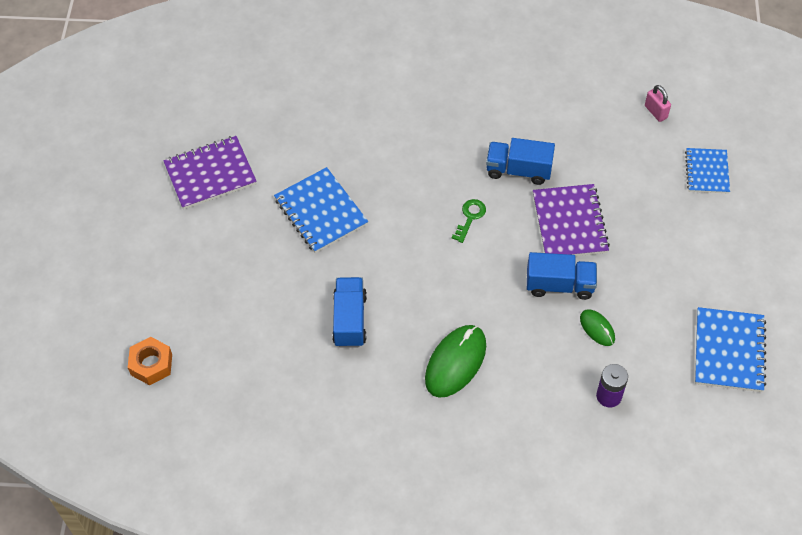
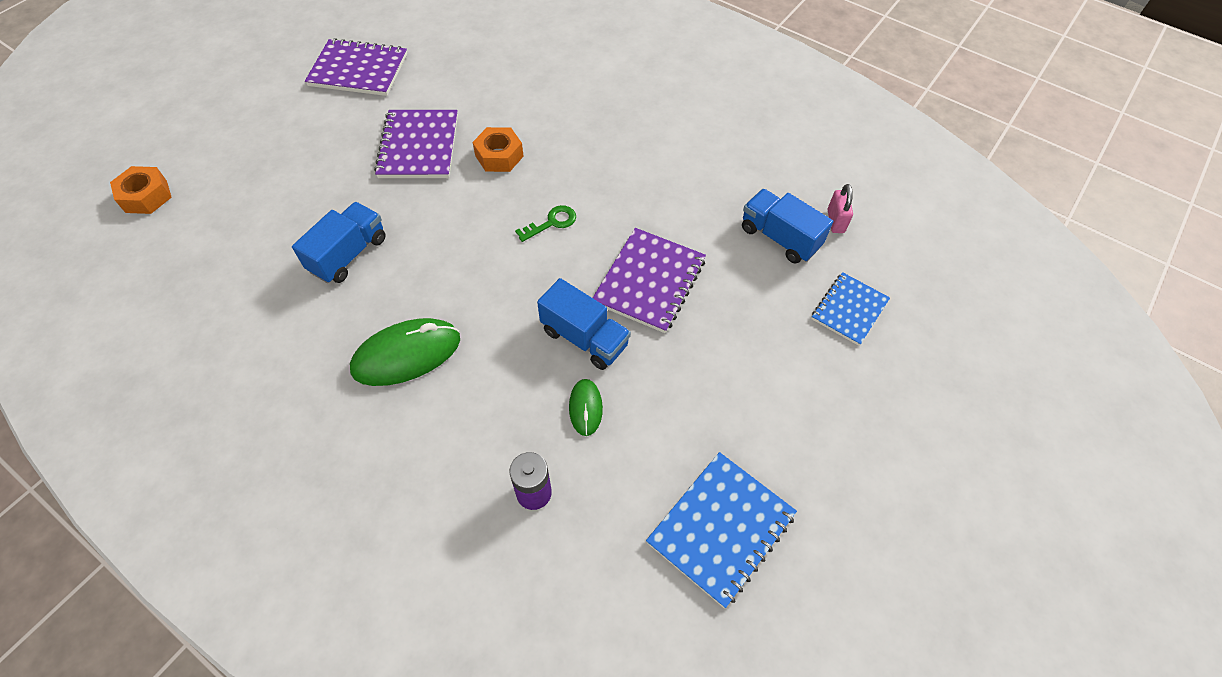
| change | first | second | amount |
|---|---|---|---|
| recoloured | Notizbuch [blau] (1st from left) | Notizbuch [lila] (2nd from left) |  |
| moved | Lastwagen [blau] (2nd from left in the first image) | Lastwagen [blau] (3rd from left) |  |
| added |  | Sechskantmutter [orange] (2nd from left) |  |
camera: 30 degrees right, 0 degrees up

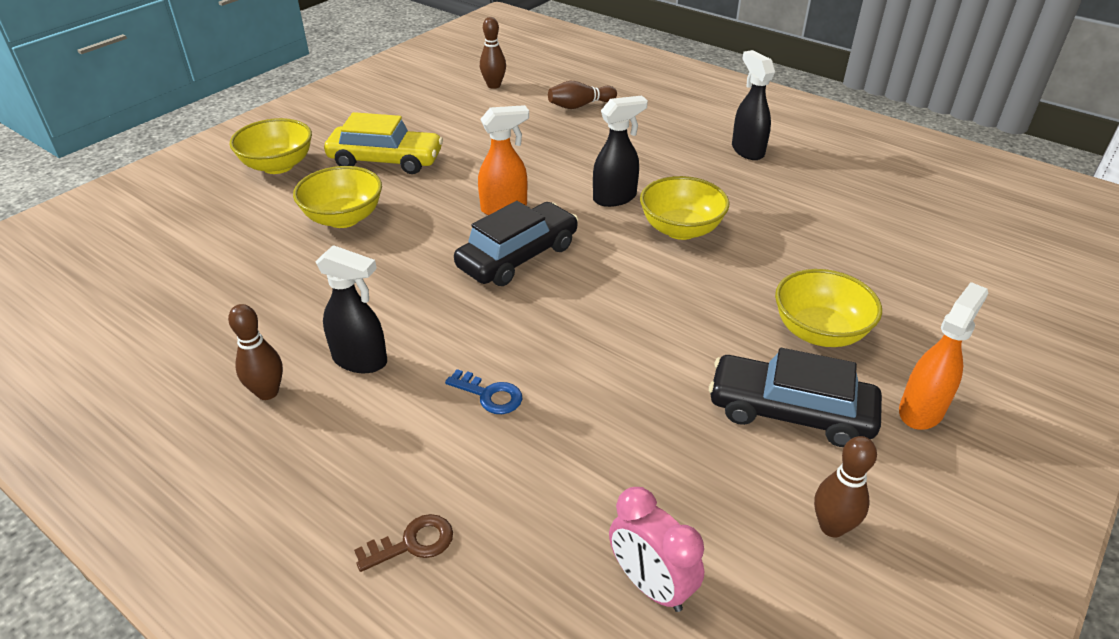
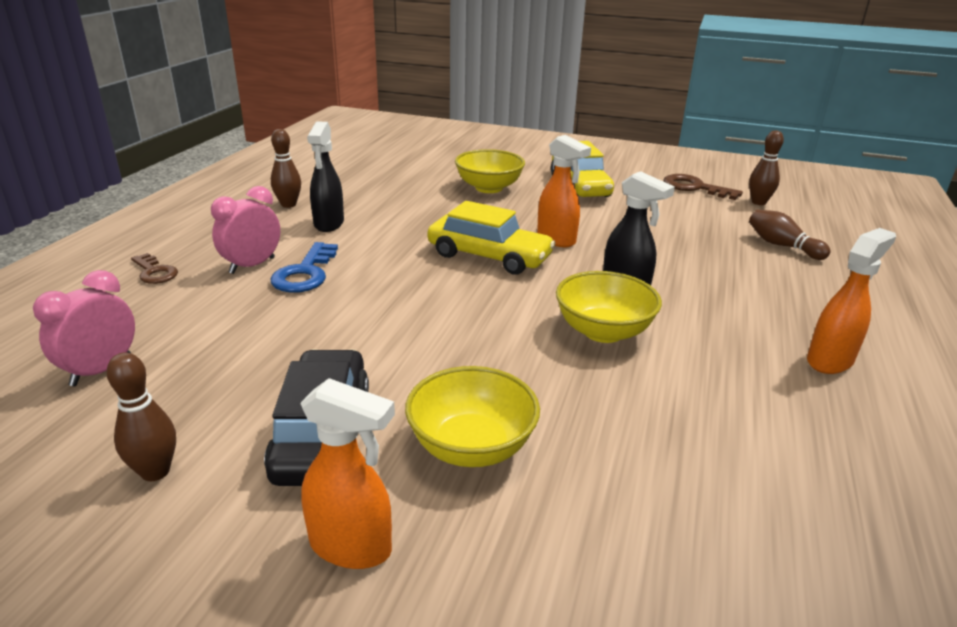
| change | first | second | amount |
|---|---|---|---|
| removed | Schüssel [gelb] (1st from left) |  |  |
| resized | Schlüssel [blau] |  | x1.51 |
| recoloured | Auto [schwarz] (1st from left) | Auto [gelb] (1st from left) |  |
| recoloured | Sprühflasche [schwarz] (3rd from left) | Sprühflasche [orange] (3rd from left) |  |
| added |  | Wecker [rosa] (2nd from left) |  |
| added |  | Schlüssel [braun] (2nd from left) |  |
camera: 70 degrees right, 10 degrees down

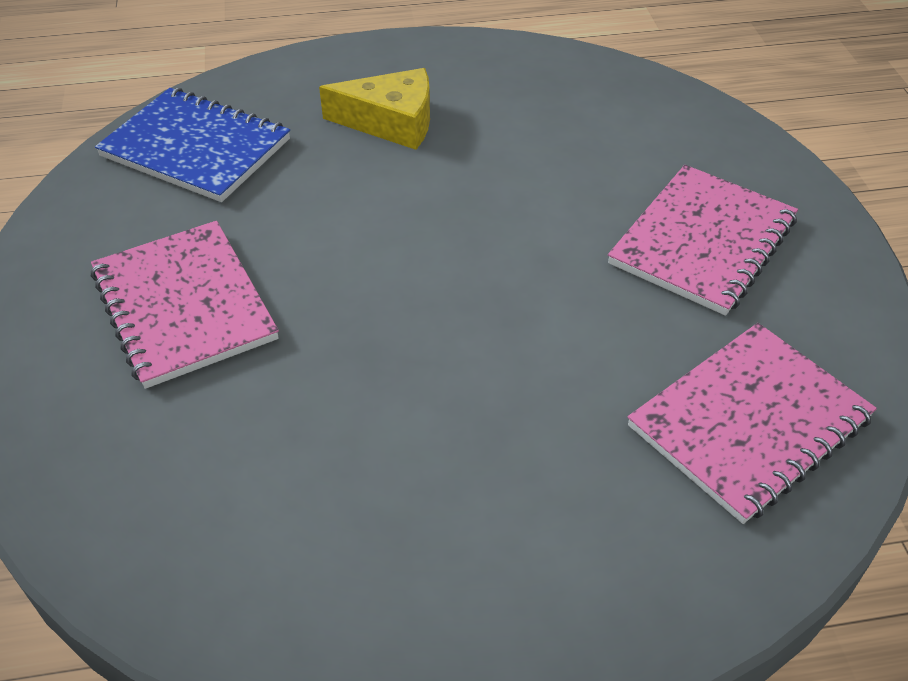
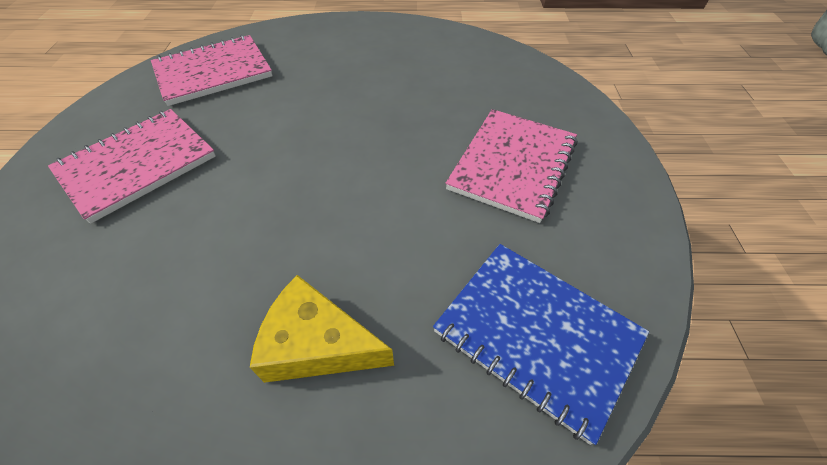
| change | first | second | amount |
|---|---|---|---|
| turned | Notizbuch [rosa] (1st from left in the first image) | Notizbuch [rosa] (3rd from left) | 45 degrees clockwise |
camera: 170 degrees left, 5 degrees up

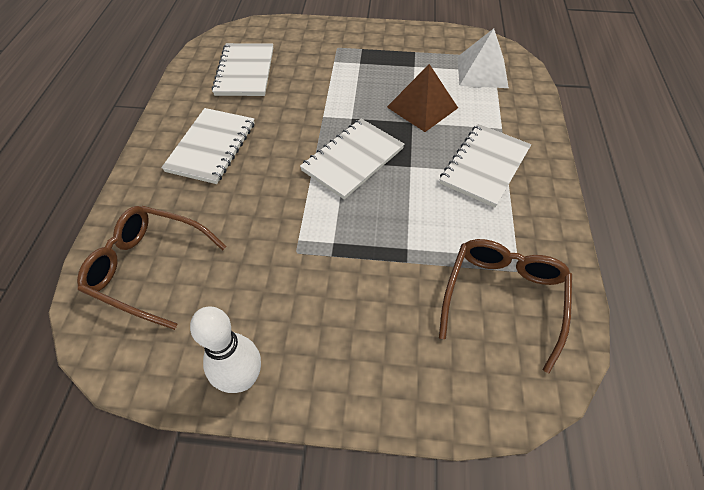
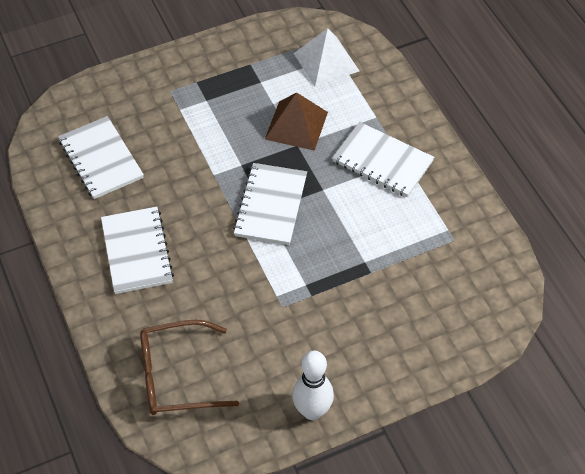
| change | first | second | amount |
|---|---|---|---|
| removed | Brille [braun] (2nd from left) |  |  |
| turned | Notizbuch [weiß] (4th from left) |  | 60 degrees counterclockwise |
camera: 30 degrees left, 0 degrees up

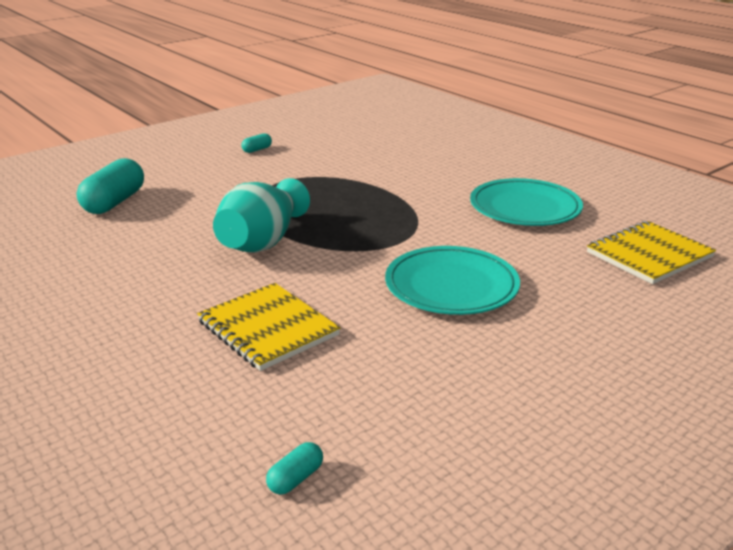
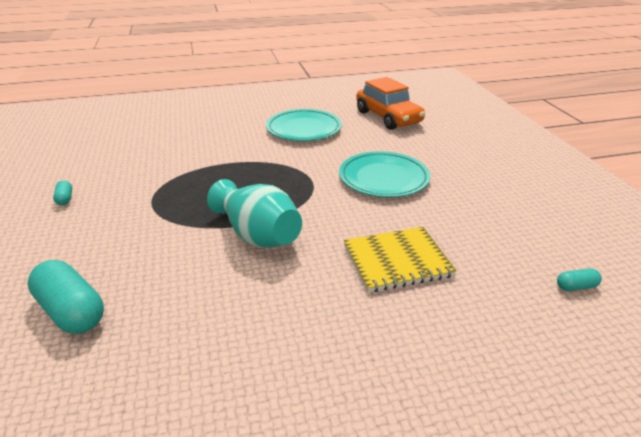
| change | first | second | amount |
|---|---|---|---|
| turned | Kapsel [türkis] (3rd from left) |  | 75 degrees counterclockwise |
| replaced | Notizbuch [gelb] (2nd from left) | Auto [orange] |  |
camera: 65 degrees left, 5 degrees up

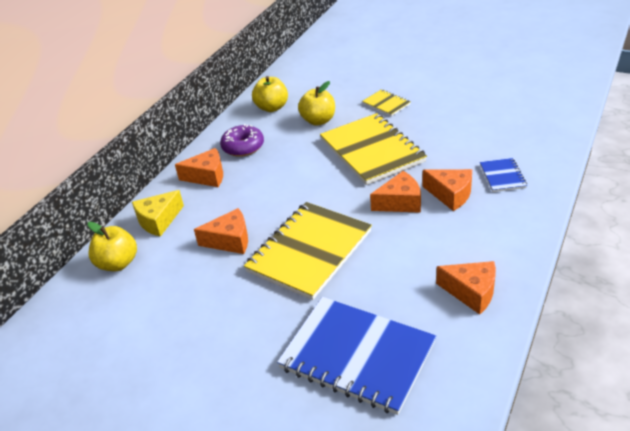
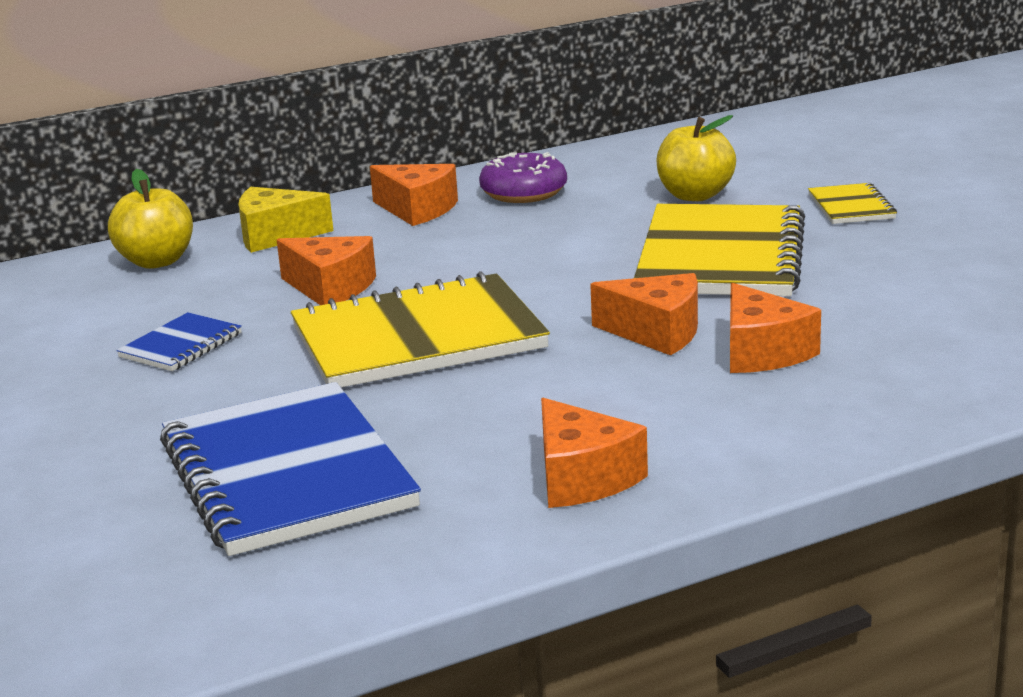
| change | first | second | amount |
|---|---|---|---|
| removed | Apfel [gelb] (2nd from left) |  |  |
| moved | Notizbuch [blau] (2nd from left in the first image) | Notizbuch [blau] (1st from left) |  |
camera: 35 degrees right, 15 degrees down

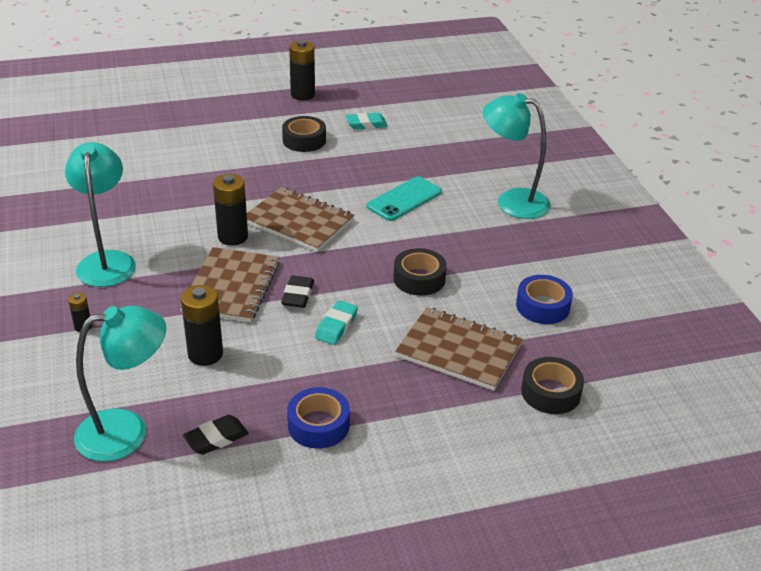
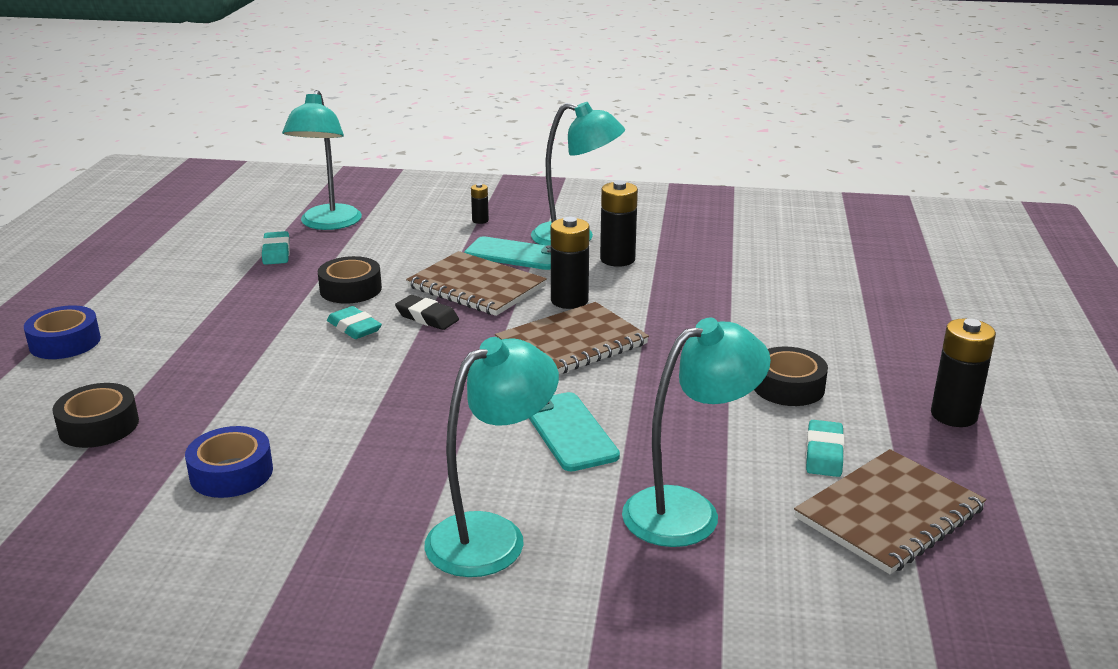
| change | first | second | amount |
|---|---|---|---|
| moved | Batterie [schwarz] (2nd from left in the first image) | Batterie [schwarz] (3rd from left) |  |
| recoloured | Radiergummi [schwarz] (1st from left) | Radiergummi [türkis] (1st from left) |  |
| moved | Klebeband [blau] (1st from left) |  |  |
| moved | Klebeband [schwarz] (2nd from left) |  |  |
| moved | Notizbuch [braun] (3rd from left) |  |  |
| added |  | Handy [türkis] (1st from left) |  |
| added |  | Lampe [türkis] (4th from left) |  |
camera: 115 degrees right, 10 degrees down

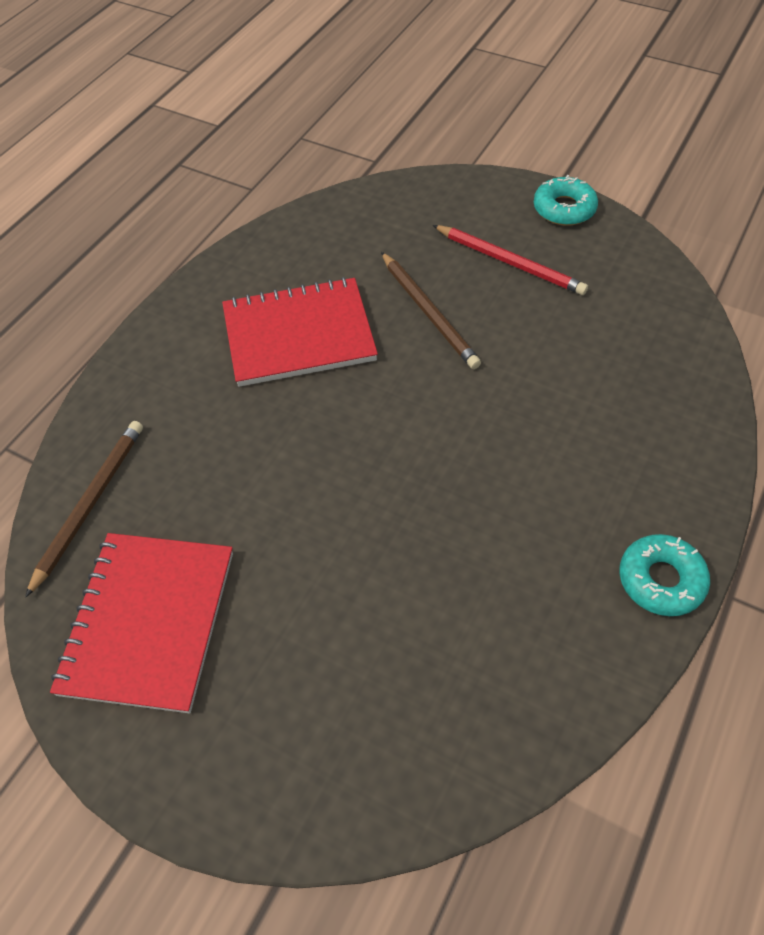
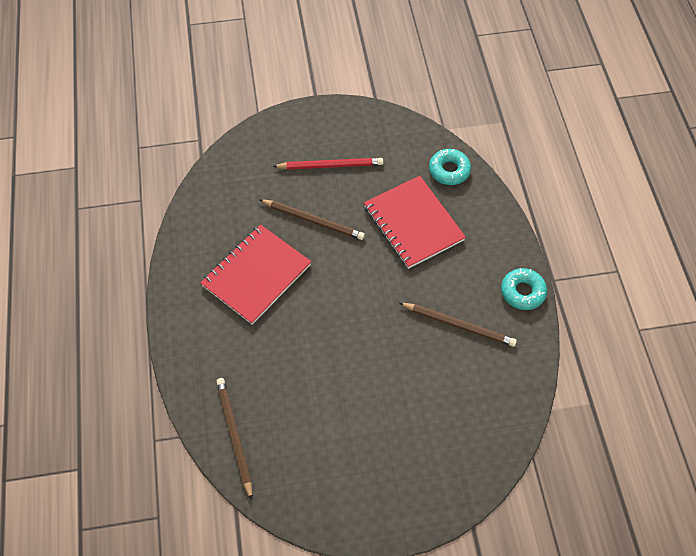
| change | first | second | amount |
|---|---|---|---|
| moved | Notizbuch [rot] (1st from left in the first image) | Notizbuch [rot] (2nd from left) |  |
| moved | Donut [türkis] (1st from left) |  |  |
| added |  | Bleistift [braun] (3rd from left) |  |
camera: 40 degrees left, 5 degrees up

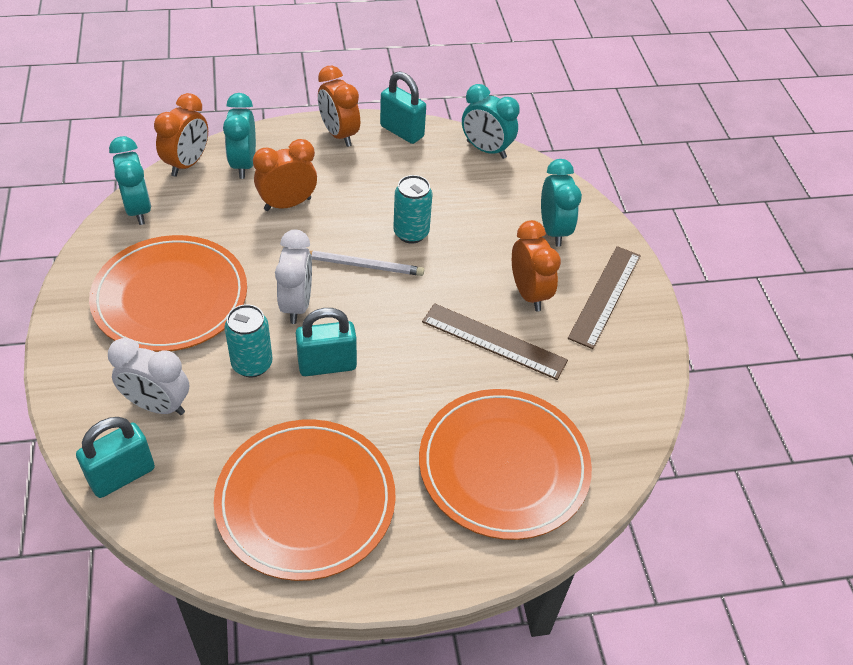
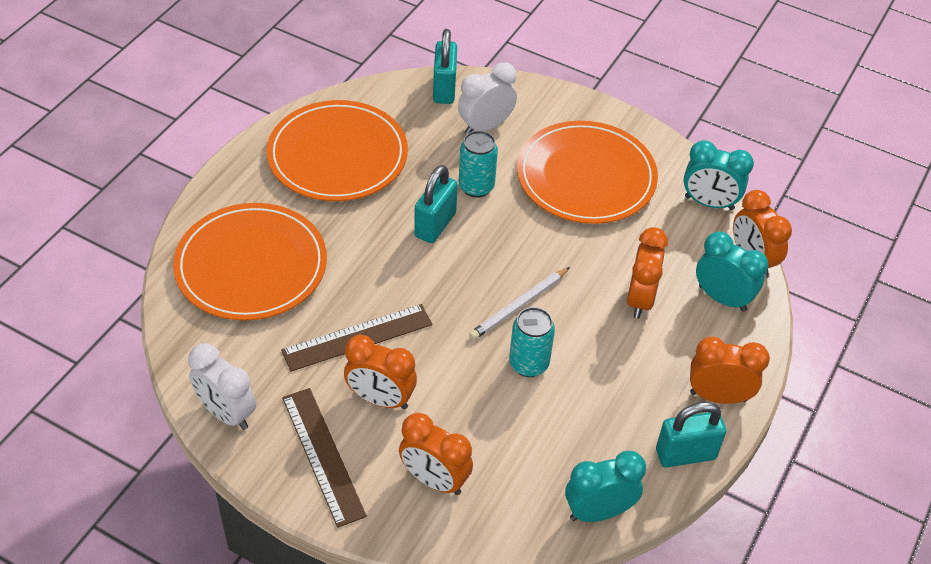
| change | first | second | amount |
|---|---|---|---|
| moved | Wecker [weiß] (2nd from left in the first image) | Wecker [weiß] (1st from left) |  |
| recoloured | Wecker [türkis] (4th from left) | Wecker [orange] (2nd from left) |  |
camera: 130 degrees right, 0 degrees up

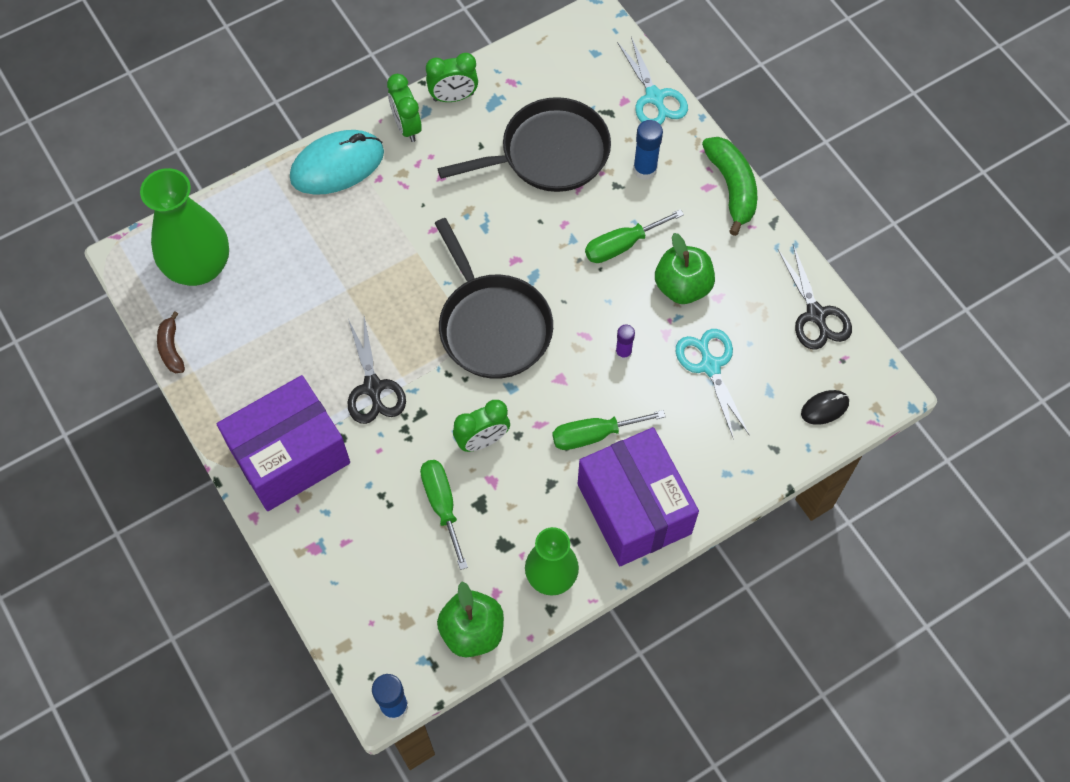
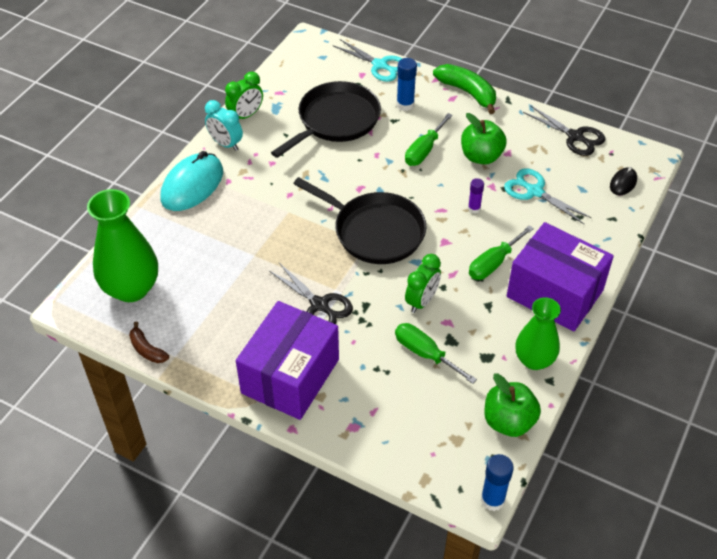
| change | first | second | amount |
|---|---|---|---|
| recoloured | Wecker [grün] (1st from left) | Wecker [türkis] |  |
camera: 30 degrees left, 15 degrees down

